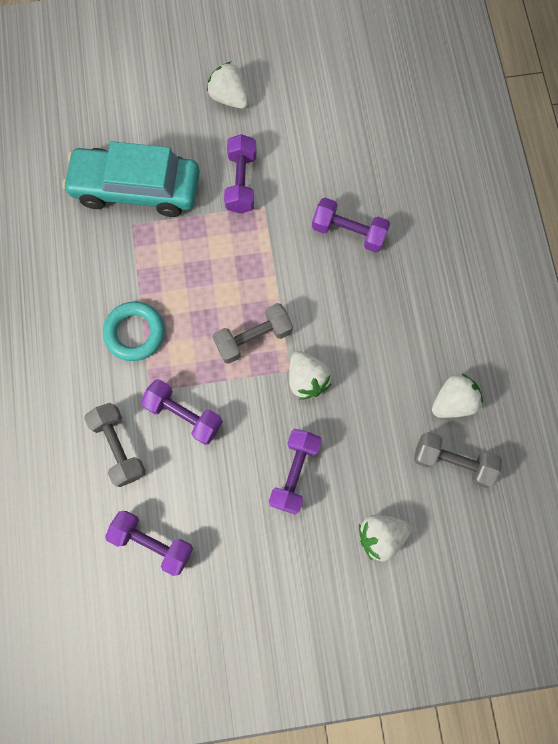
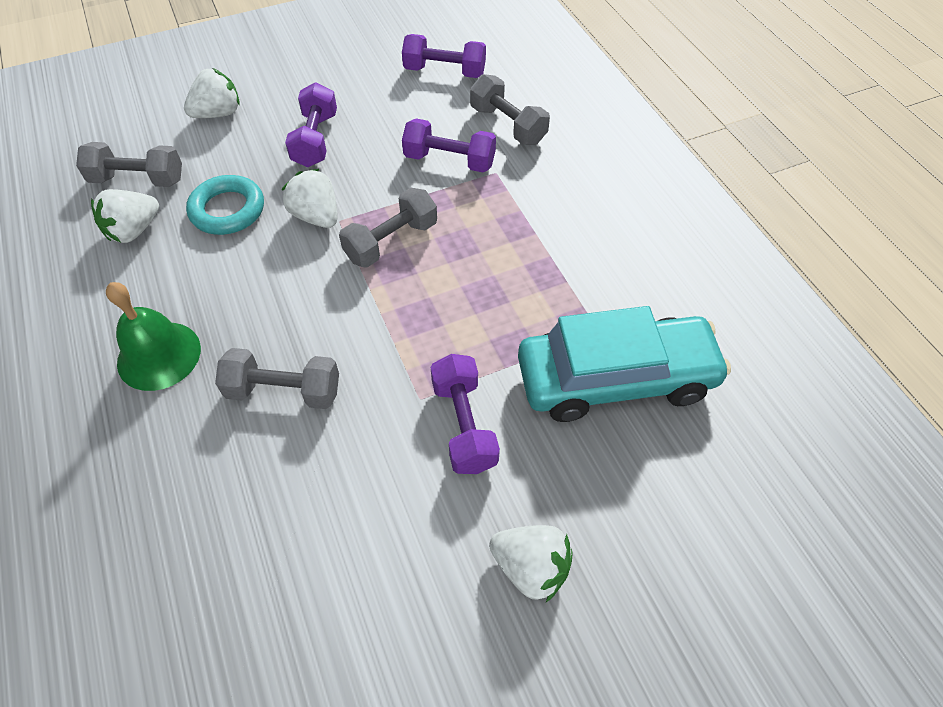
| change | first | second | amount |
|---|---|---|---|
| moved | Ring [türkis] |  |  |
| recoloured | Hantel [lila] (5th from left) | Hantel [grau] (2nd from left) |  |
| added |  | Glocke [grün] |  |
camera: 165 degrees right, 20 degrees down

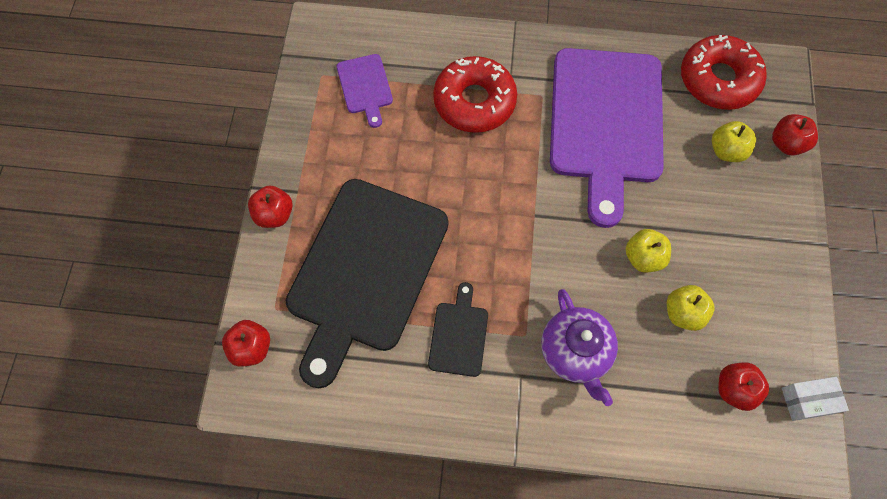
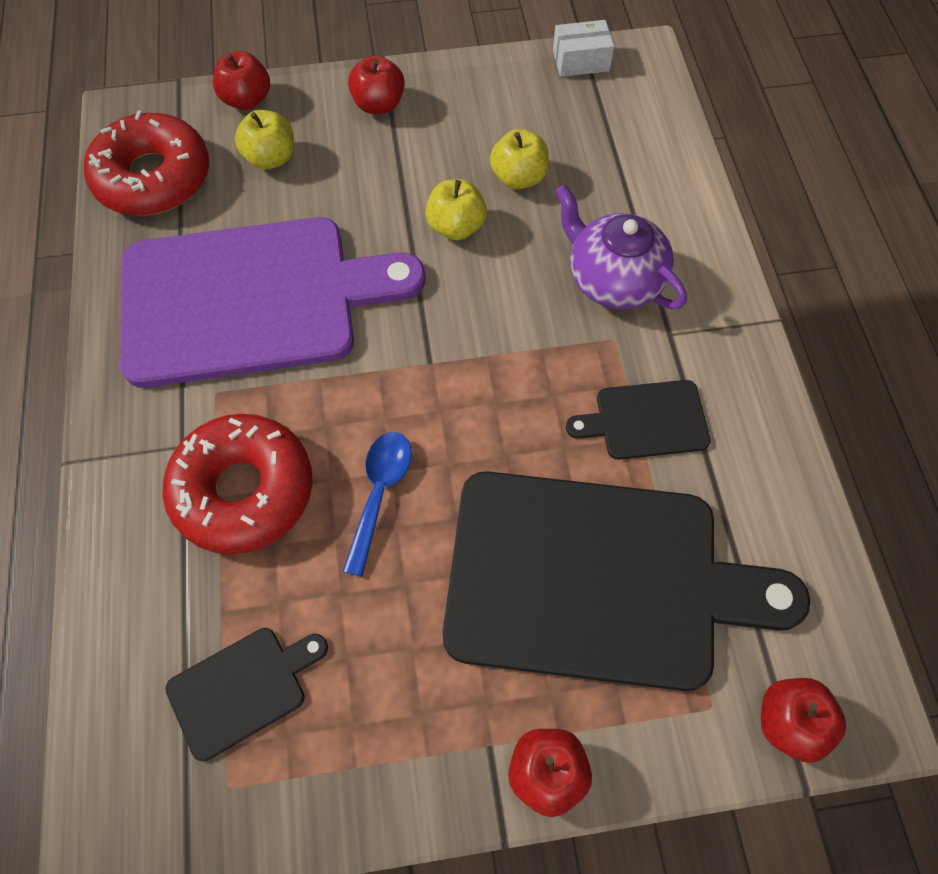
| change | first | second | amount |
|---|---|---|---|
| recoloured | Schneidebrett [lila] (1st from left) | Schneidebrett [schwarz] (1st from left) |  |
| turned | Teekanne [lila] |  | 105 degrees counterclockwise |
| moved | Apfel [rot] (3rd from left in the first image) | Apfel [rot] (2nd from left) |  |
| turned | Schachtel [weiß] |  | 75 degrees counterclockwise |
| added |  | Löffel [blau] |  |
camera: 105 degrees left, 5 degrees down

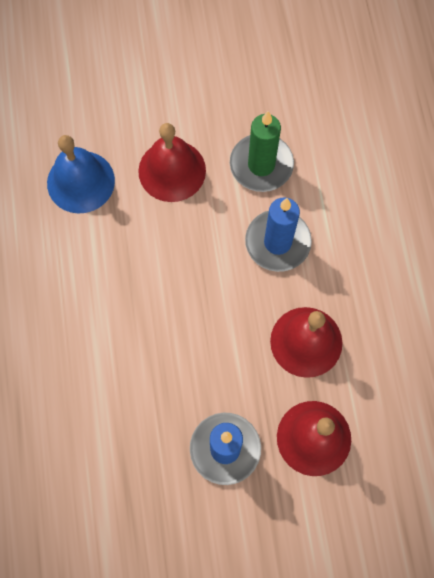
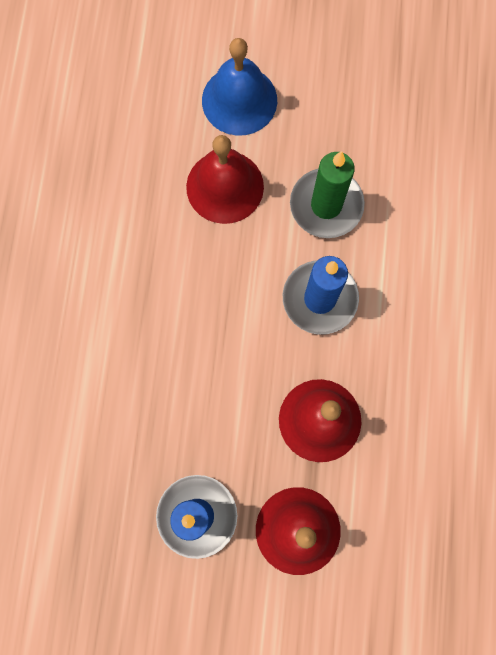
| change | first | second | amount |
|---|---|---|---|
| moved | Glocke [blau] |  |  |
camera: 15 degrees right, 5 degrees up

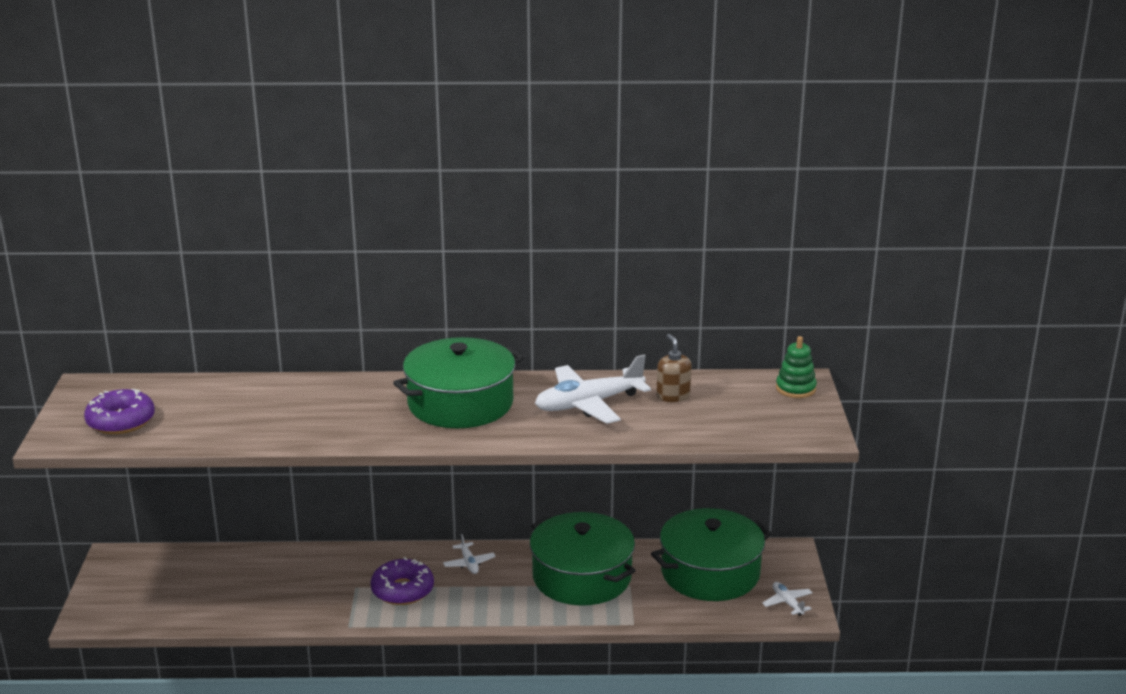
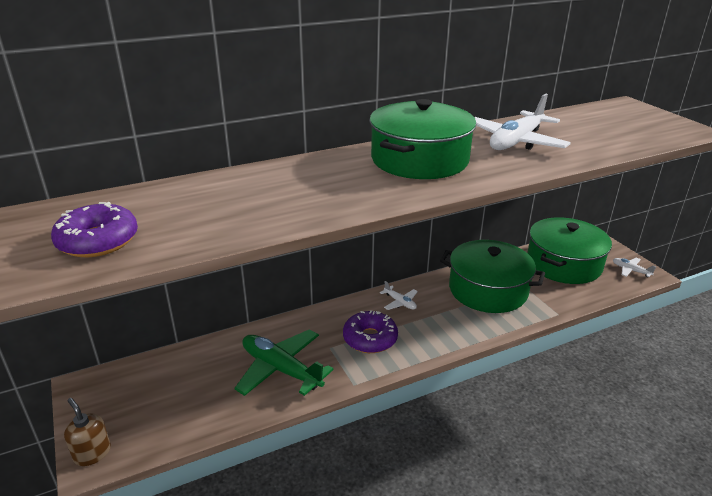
| change | first | second | amount |
|---|---|---|---|
| moved | Seifenspender [braun] |  |  |
| removed | Stapelspielzeug [grün] |  |  |
| added |  | Flugzeug [grün] |  |
camera: 25 degrees left, 5 degrees up

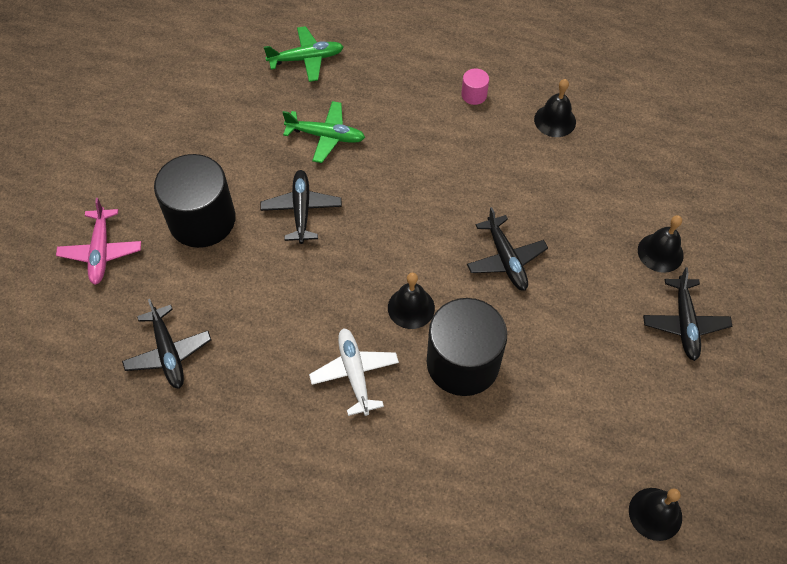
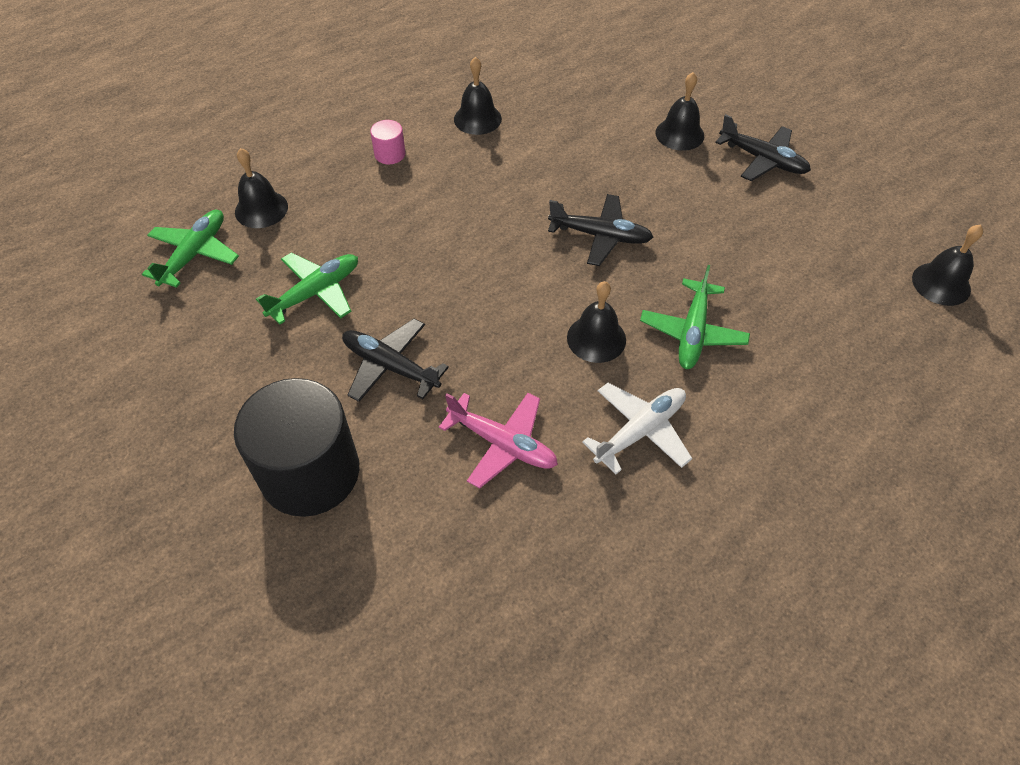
| change | first | second | amount |
|---|---|---|---|
| moved | Flugzeug [rosa] |  |  |
| removed | Flugzeug [schwarz] (1st from left) |  |  |
| turned | Flugzeug [weiß] |  | 120 degrees clockwise |
| replaced | Vollzylinder [schwarz] (2nd from left) | Flugzeug [grün] (3rd from left) |  |
| added |  | Glocke [schwarz] (1st from left) |  |
camera: 55 degrees left, 5 degrees down

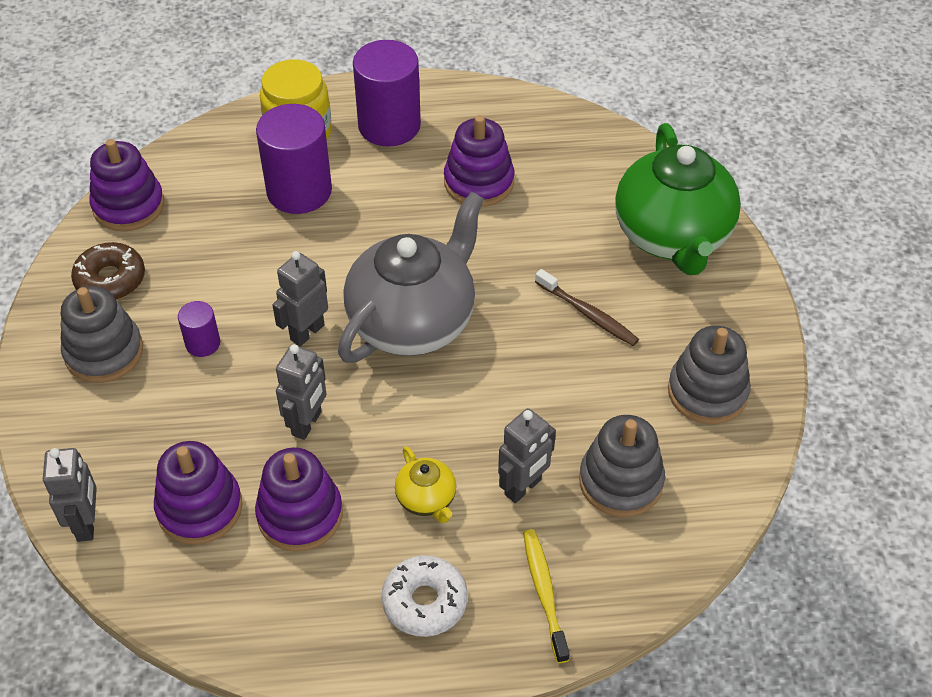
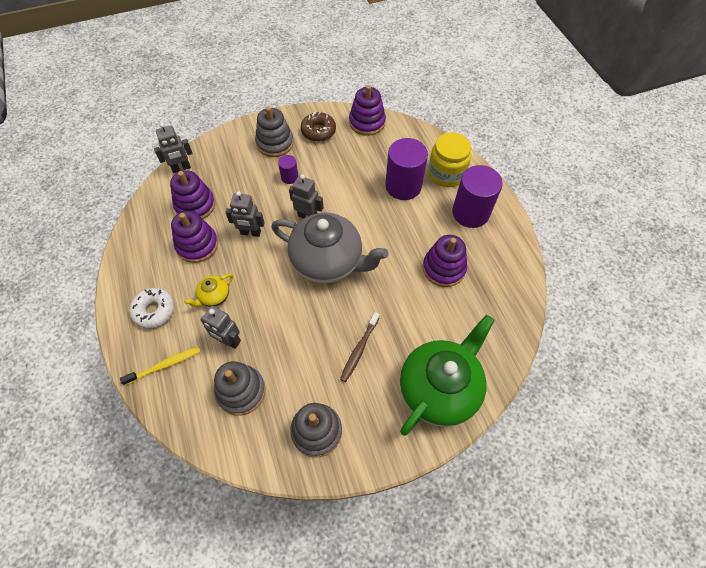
| change | first | second | amount |
|---|---|---|---|
| turned | Teekanne [grün] |  | 150 degrees clockwise |
camera: 75 degrees right, 10 degrees up

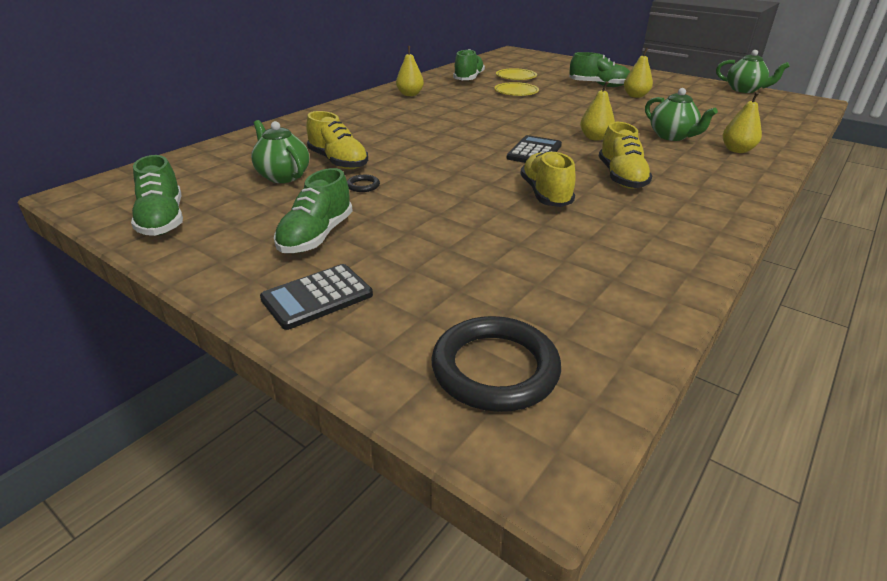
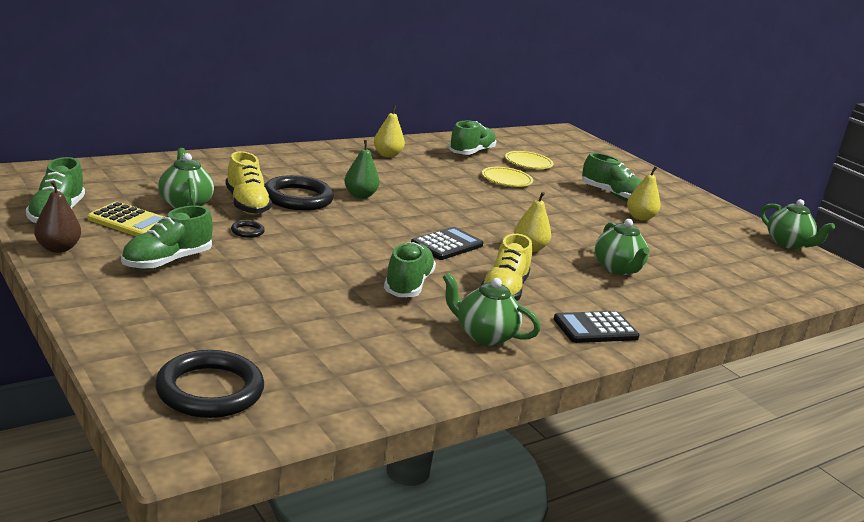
| change | first | second | amount |
|---|---|---|---|
| moved | Taschenrechner [schwarz] (1st from left in the first image) | Taschenrechner [schwarz] (2nd from left) |  |
| recoloured | Schuh [gelb] (2nd from left) | Schuh [grün] (3rd from left) |  |
| removed | Birne [gelb] (4th from left) |  |  |
| added |  | Birne [braun] |  |
| added |  | Taschenrechner [gelb] |  |
| added |  | Ring [schwarz] (3rd from left) |  |
| added |  | Birne [grün] |  |
| added |  | Teekanne [grün] (2nd from left) |  |
camera: 15 degrees right, 10 degrees down

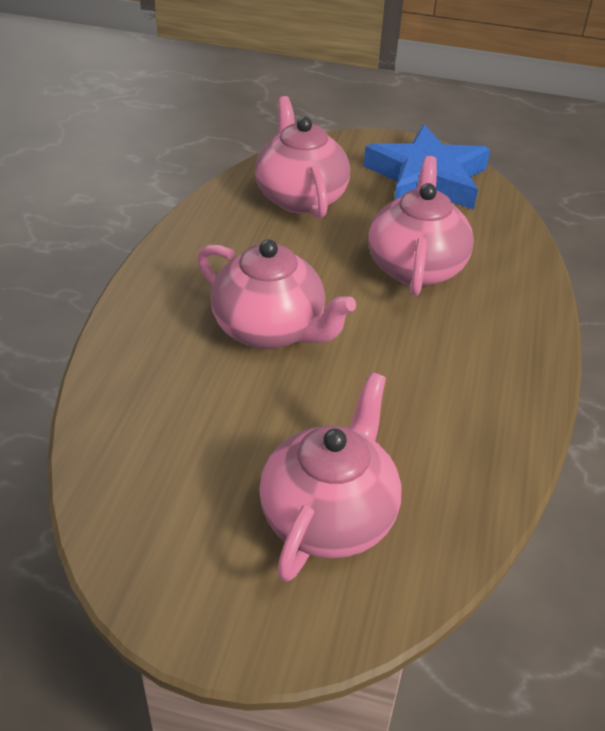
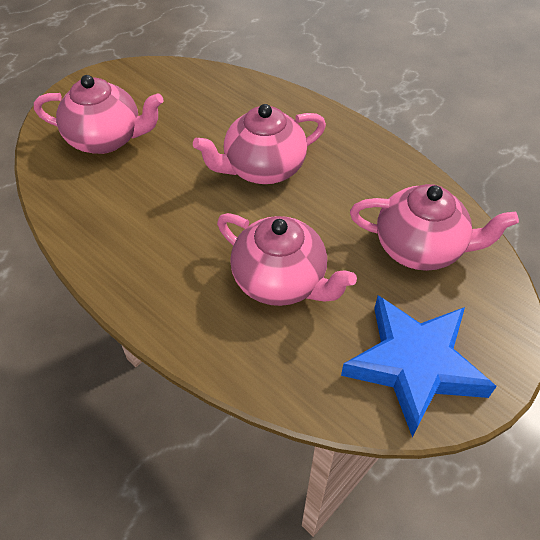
| change | first | second | amount |
|---|---|---|---|
| turned | Teekanne [rosa] (3rd from left in the first image) | Teekanne [rosa] (1st from left) | 45 degrees counterclockwise |
camera: 120 degrees right, 10 degrees up

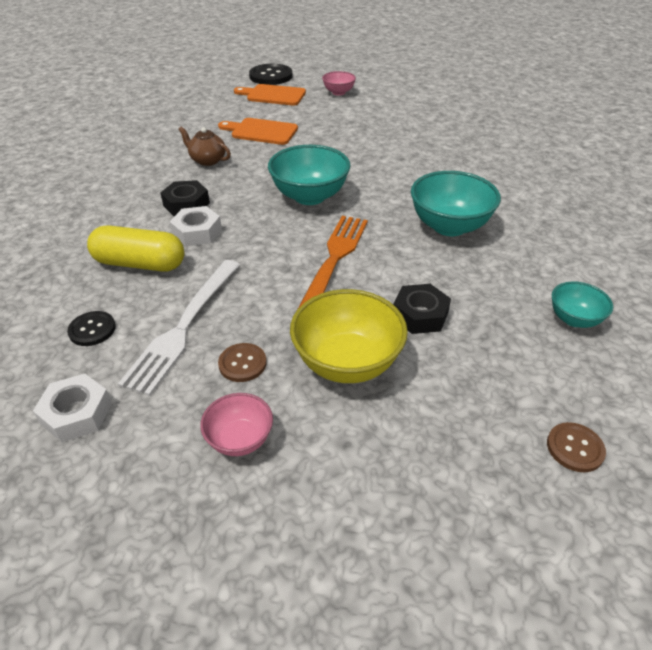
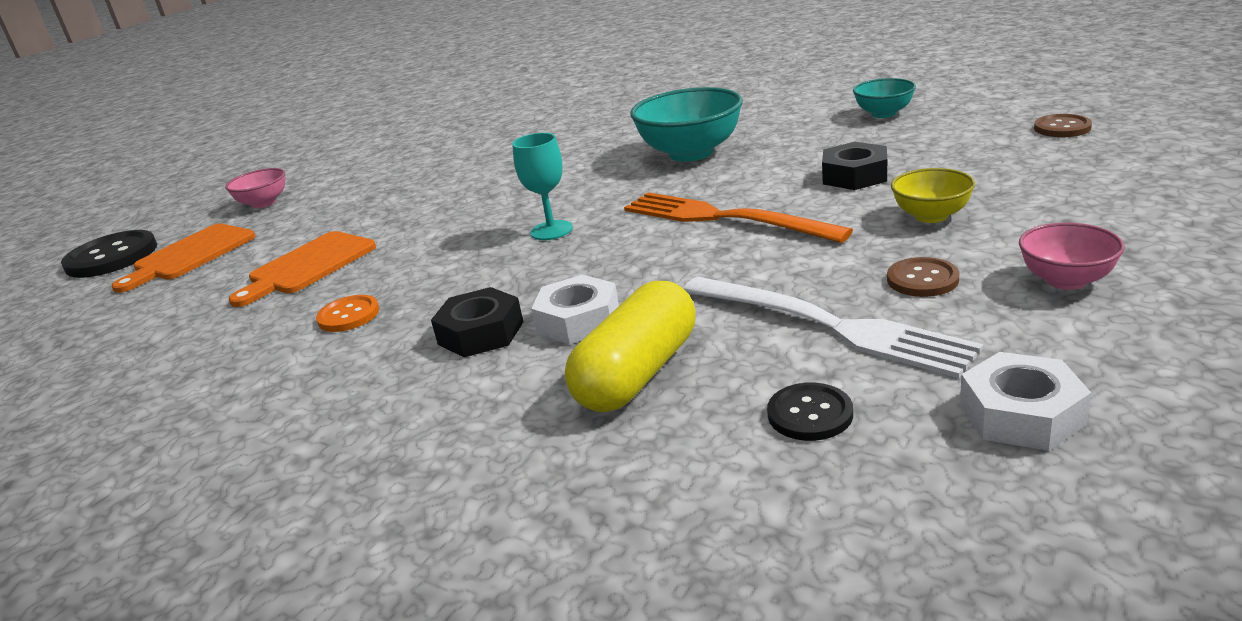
| change | first | second | amount |
|---|---|---|---|
| replaced | Teekanne [braun] | Knopf [orange] |  |
| replaced | Schüssel [türkis] (1st from left) | Kelch [türkis] |  |
| resized | Schüssel [gelb] |  | x0.56 |
camera: 65 degrees left, 15 degrees down

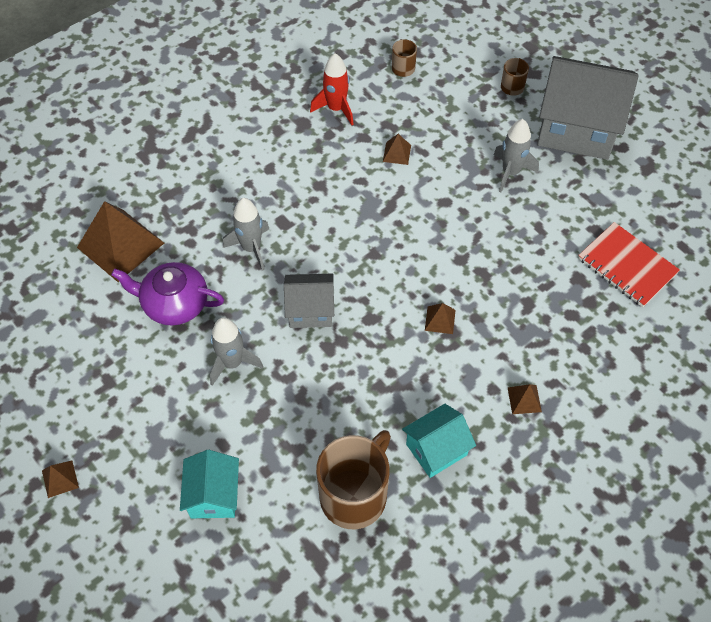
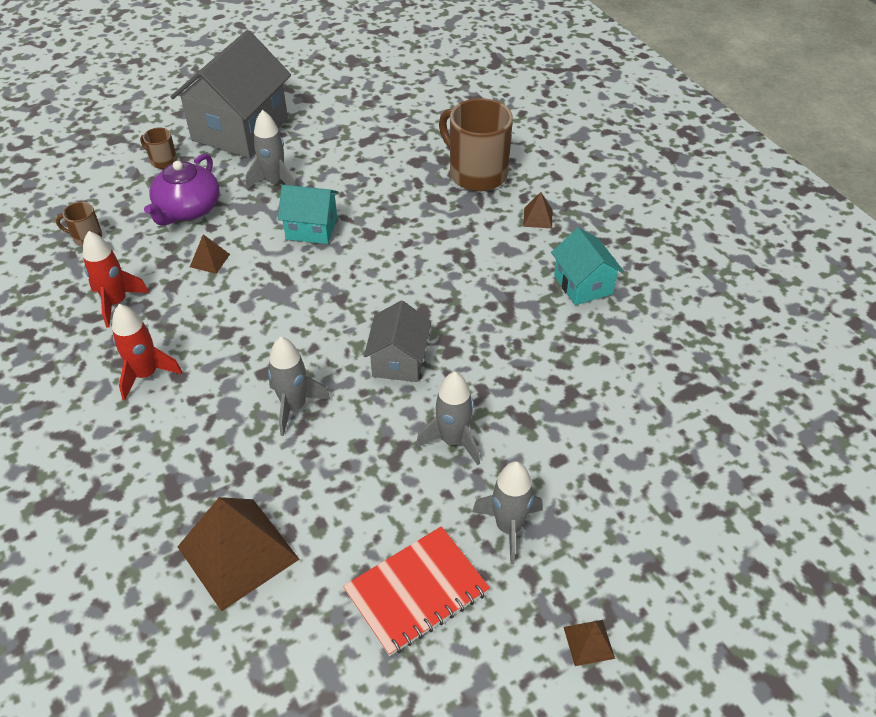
| change | first | second | amount |
|---|---|---|---|
| moved | Teekanne [lila] |  |  |
| moved | Haus [türkis] (1st from left) |  |  |
| moved | Tasse [braun] (1st from left in the first image) | Tasse [braun] (3rd from left) |  |
| removed | Pyramide [braun] (4th from left) |  |  |
| moved | Notizbuch [rot] |  |  |
| added |  | Rakete [rot] (2nd from left) |  |
| added |  | Rakete [grau] (4th from left) |  |
camera: 80 degrees left, 10 degrees down

